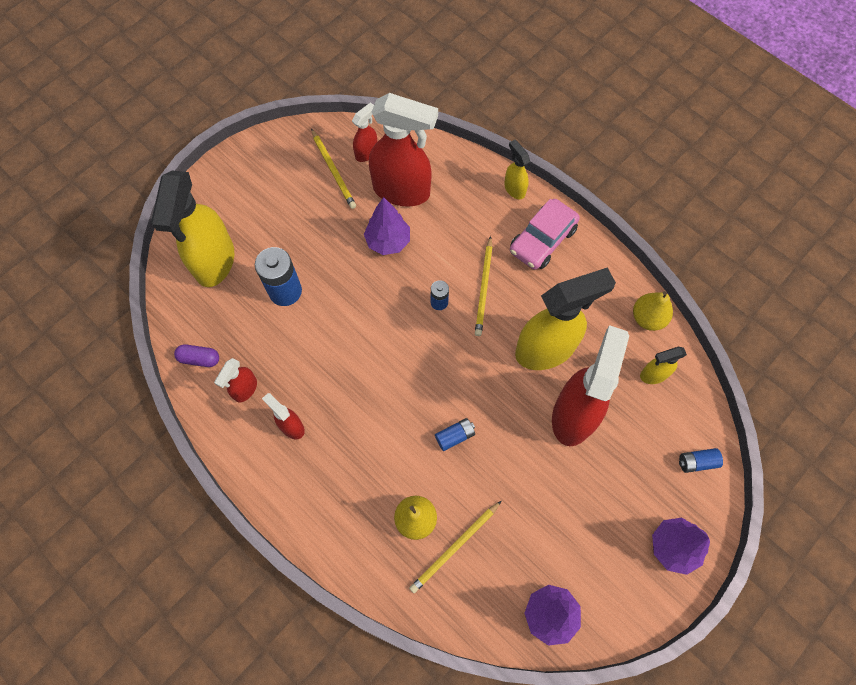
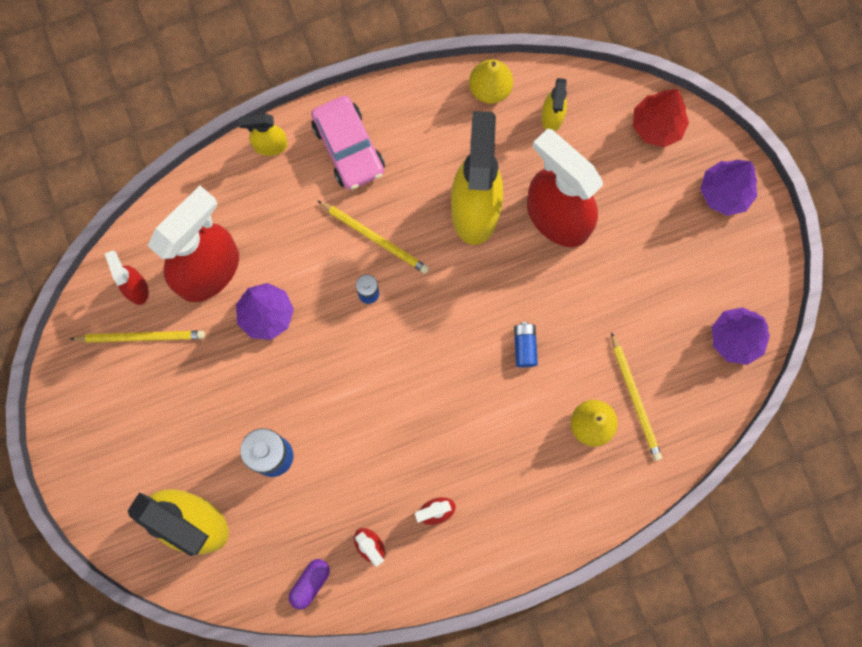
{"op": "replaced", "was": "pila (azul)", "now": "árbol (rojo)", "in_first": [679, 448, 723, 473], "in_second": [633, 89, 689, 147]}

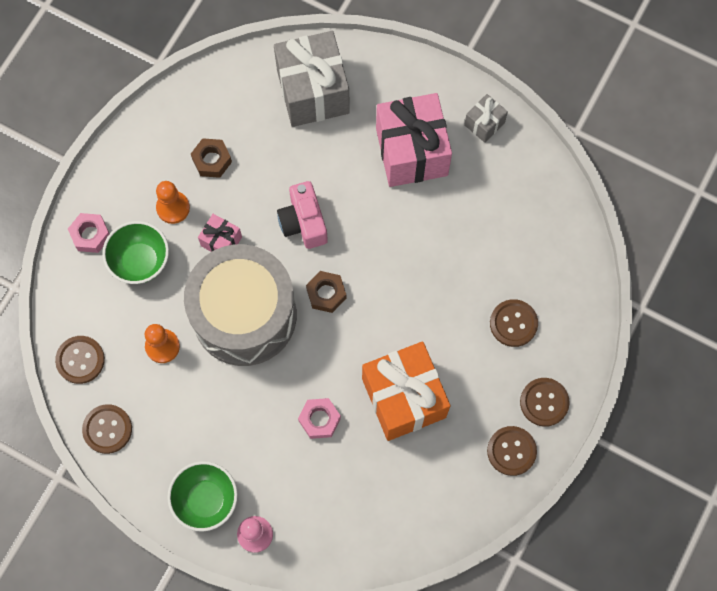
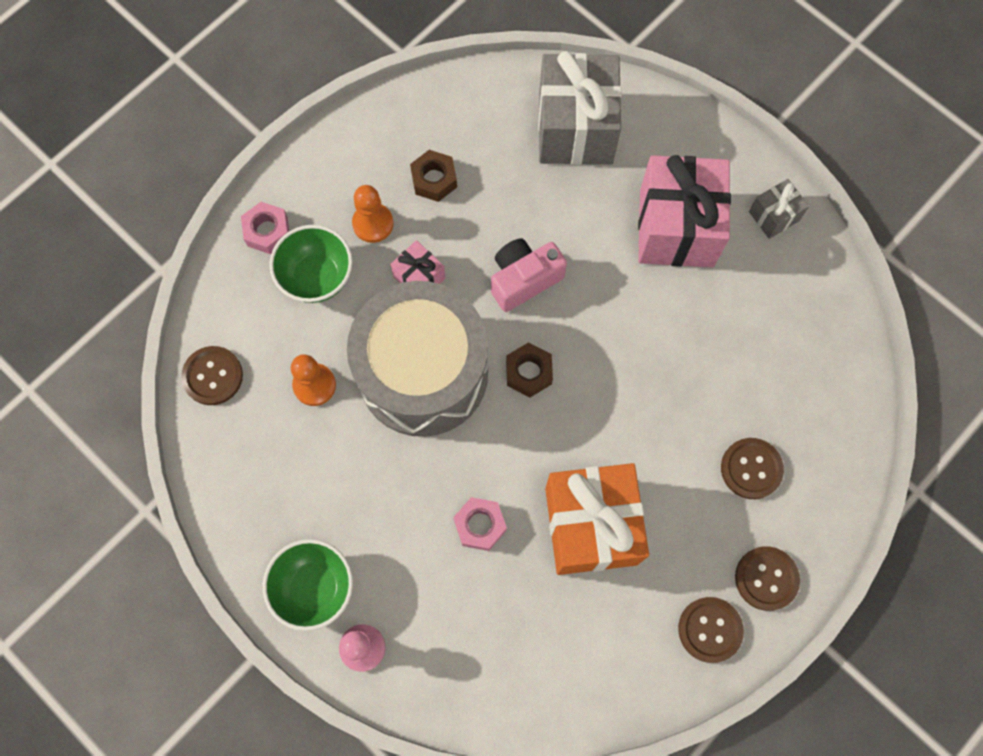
{"op": "removed", "was": "botón (marrón)", "in_first": [82, 404, 132, 454]}
{"op": "turned", "was": "cámara (rosa)", "in_first": [277, 181, 328, 249], "in_second": [491, 238, 567, 312], "clockwise": 60}

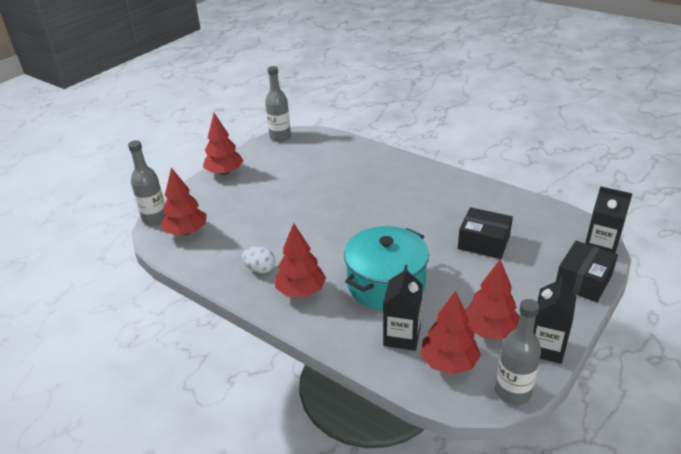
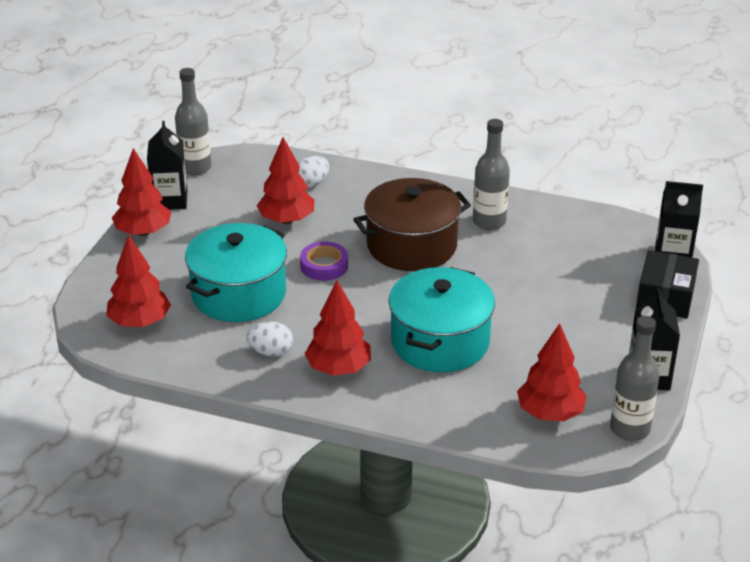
{"op": "removed", "was": "caja (negro)", "in_first": [458, 207, 513, 259]}
{"op": "added", "now": "olla (turquesa)", "in_second": [185, 223, 287, 322]}
{"op": "added", "now": "huevo (blanco)", "in_second": [298, 156, 329, 188]}
{"op": "added", "now": "cinta adhesiva (morado)", "in_second": [300, 241, 348, 281]}
{"op": "added", "now": "olla (marrón)", "in_second": [353, 178, 471, 271]}
{"op": "moved", "was": "botella (gris)", "in_first": [128, 140, 166, 225], "in_second": [473, 119, 510, 230]}
{"op": "moved", "was": "cartón de leche (negro)", "in_first": [383, 265, 423, 351], "in_second": [147, 121, 187, 210]}
{"op": "moved", "was": "árbol (rojo)", "in_first": [465, 259, 520, 339], "in_second": [257, 137, 314, 224]}

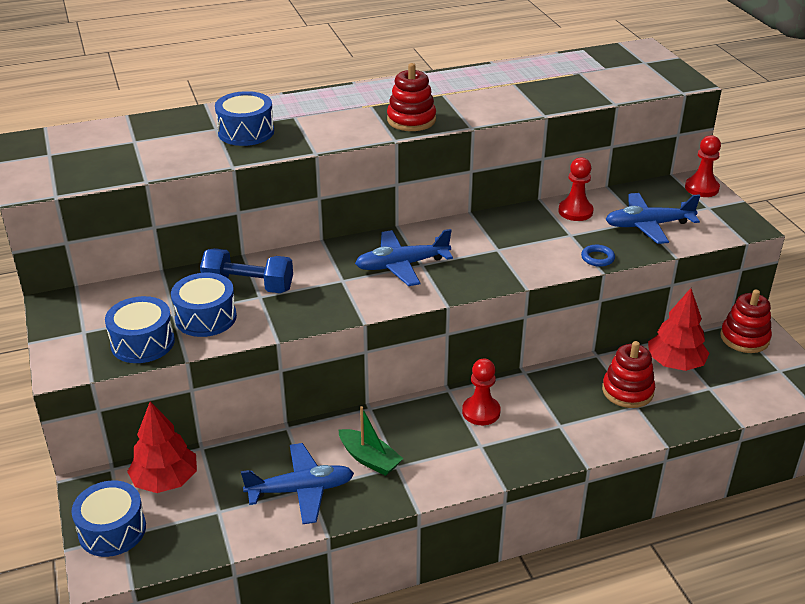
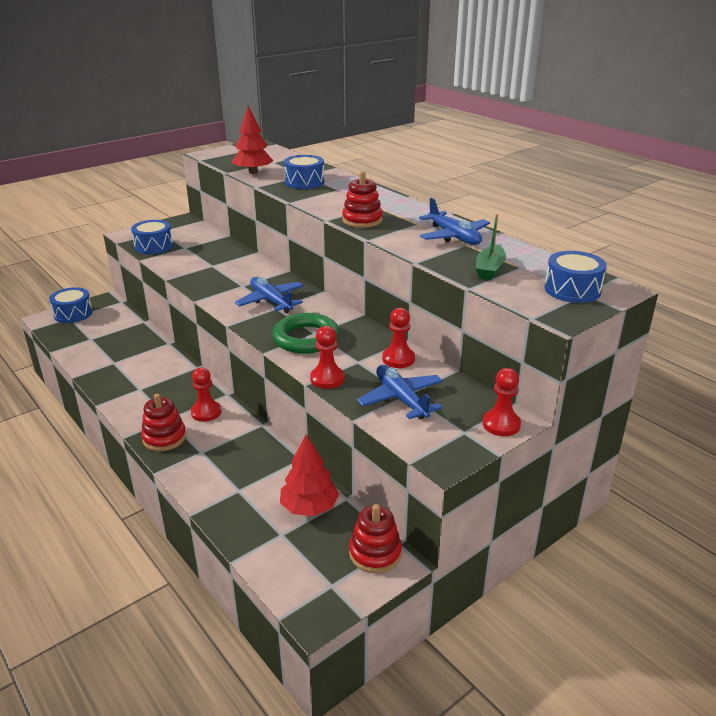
{"op": "removed", "was": "mancuerna (azul)", "in_first": [200, 248, 293, 293]}
{"op": "added", "now": "anillo (verde)", "in_second": [272, 313, 339, 354]}
{"op": "moved", "was": "árbol (rojo)", "in_first": [127, 401, 197, 493], "in_second": [232, 106, 274, 174]}
{"op": "moved", "was": "tambor (azul)", "in_first": [171, 273, 237, 337], "in_second": [545, 251, 607, 303]}
{"op": "moved", "was": "avión (azul)", "in_first": [241, 443, 354, 524], "in_second": [419, 198, 490, 245]}
{"op": "moved", "was": "barco (verde)", "in_first": [338, 406, 403, 476], "in_second": [476, 214, 506, 280]}
{"op": "moved", "was": "juguete apilable (rojo)", "in_first": [602, 341, 655, 408], "in_second": [141, 394, 186, 451]}
{"op": "replaced", "was": "anillo (azul)", "now": "peón (rojo)", "in_first": [581, 245, 615, 267], "in_second": [310, 326, 344, 389]}

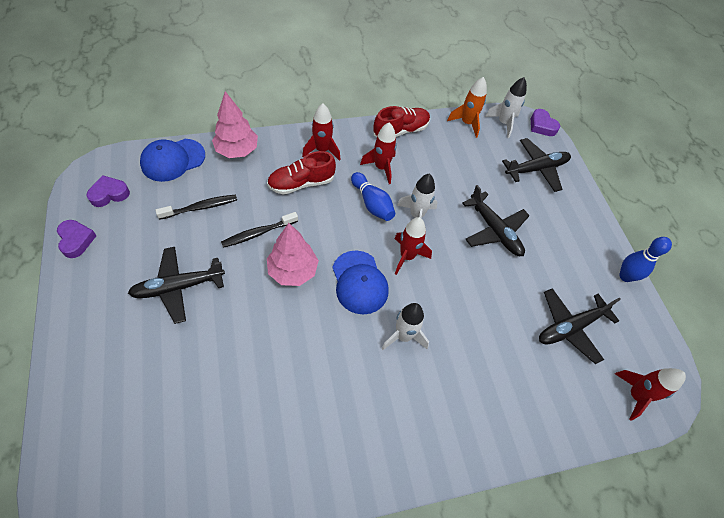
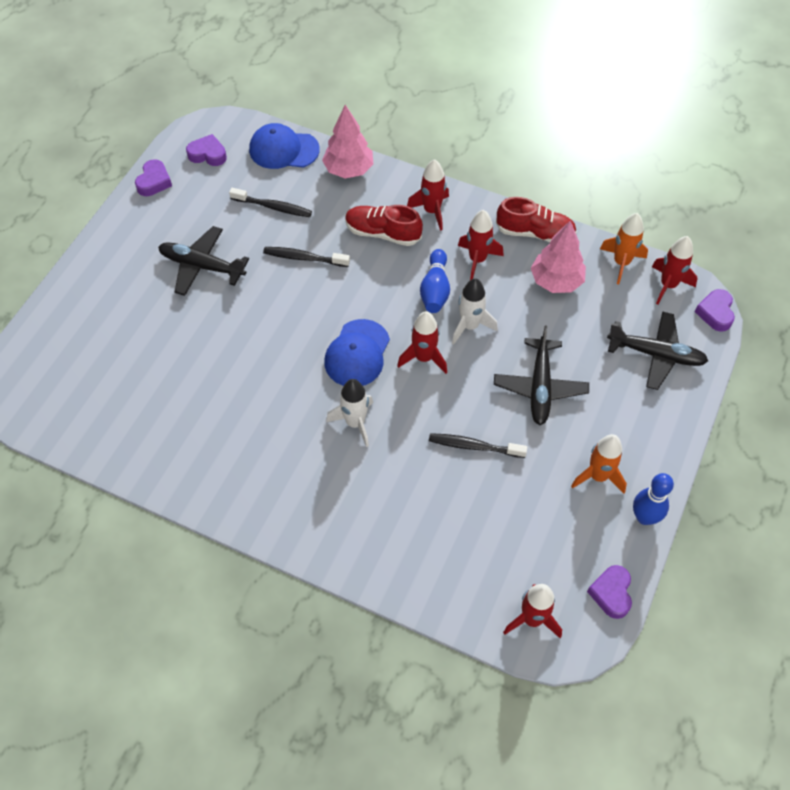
{"op": "removed", "was": "avión (negro)", "in_first": [539, 288, 621, 364]}
{"op": "added", "now": "cepillo de dientes (negro)", "in_second": [429, 433, 527, 458]}
{"op": "added", "now": "cohete (naranja)", "in_second": [571, 434, 627, 493]}
{"op": "added", "now": "corazón (morado)", "in_second": [587, 565, 632, 619]}
{"op": "moved", "was": "árbol (rosa)", "in_first": [267, 223, 319, 286], "in_second": [531, 221, 586, 293]}
{"op": "recoloured", "was": "cohete (blanco)", "now": "cohete (rojo)", "in_first": [485, 77, 527, 138], "in_second": [652, 236, 698, 305]}

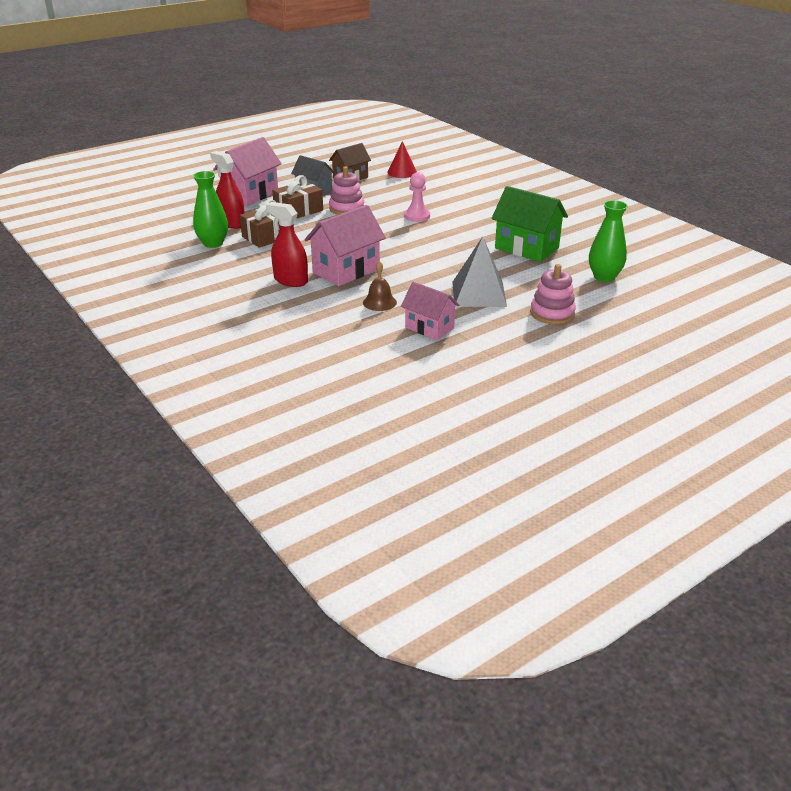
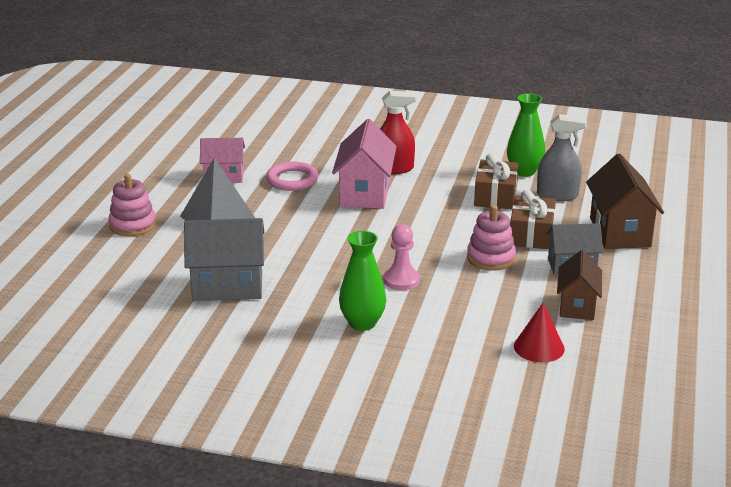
{"op": "moved", "was": "florero (verde)", "in_first": [589, 200, 628, 282], "in_second": [339, 231, 386, 331]}
{"op": "replaced", "was": "campana (marrón)", "now": "anillo (rosa)", "in_first": [363, 261, 397, 311], "in_second": [266, 162, 319, 191]}
{"op": "recoloured", "was": "pulverizador (rojo)", "now": "pulverizador (gris)", "in_first": [210, 151, 245, 229], "in_second": [537, 114, 587, 201]}
{"op": "recoloured", "was": "casa (rosa)", "now": "casa (marrón)", "in_first": [213, 137, 282, 206], "in_second": [586, 154, 664, 249]}
{"op": "recoloured", "was": "casa (verde)", "now": "casa (gris)", "in_first": [492, 186, 568, 262], "in_second": [184, 218, 265, 301]}

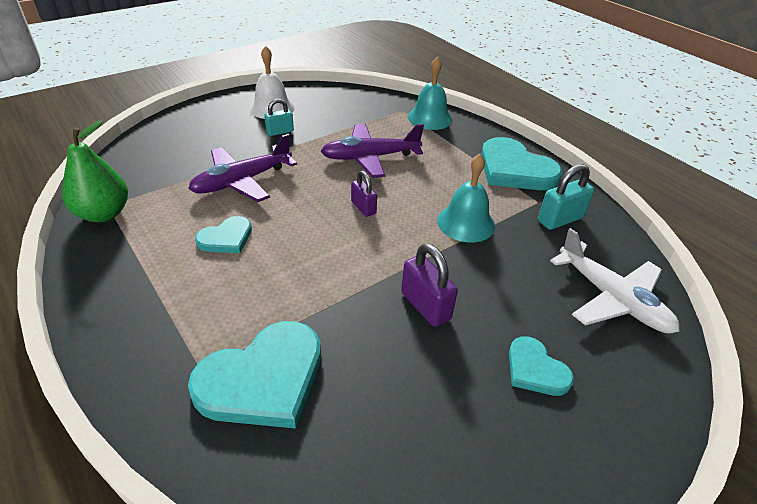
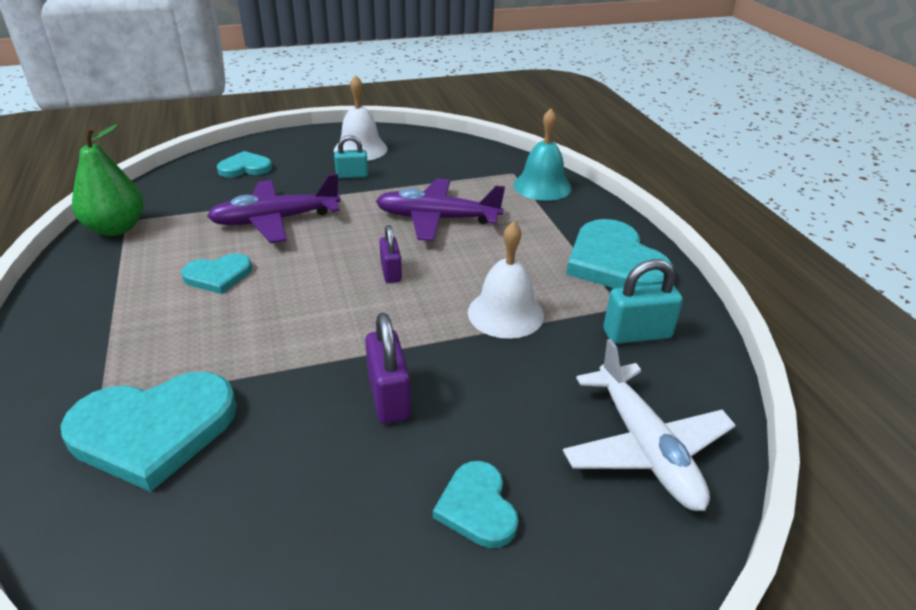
{"op": "added", "now": "corazón (turquesa)", "in_second": [217, 151, 272, 177]}
{"op": "recoloured", "was": "campana (turquesa)", "now": "campana (blanco)", "in_first": [437, 154, 495, 242], "in_second": [468, 221, 544, 339]}

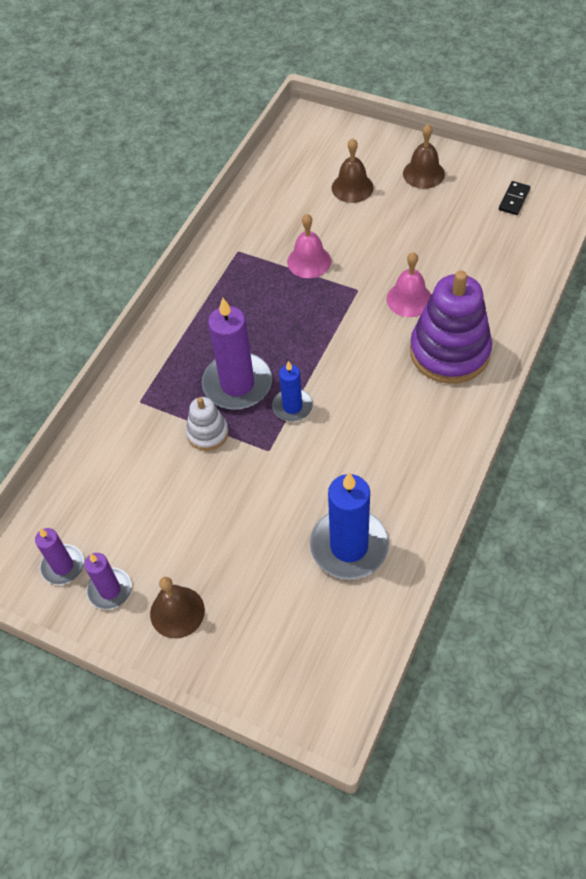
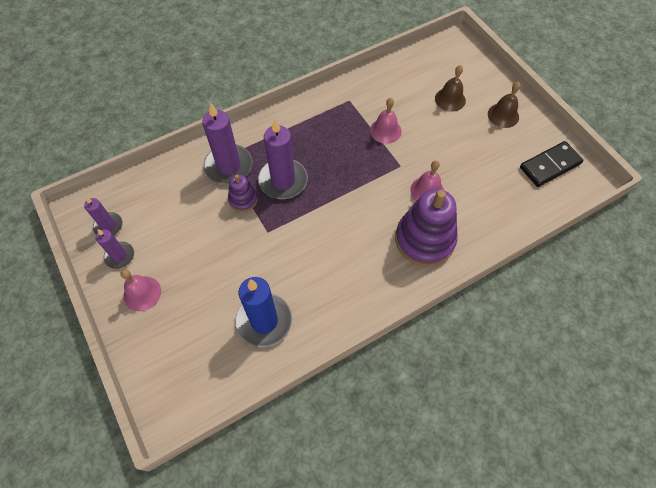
{"op": "removed", "was": "vela (azul)", "in_first": [272, 361, 313, 422]}
{"op": "added", "now": "vela (morado)", "in_second": [202, 103, 253, 184]}
{"op": "recoloured", "was": "campana (marrón)", "now": "campana (rosa)", "in_first": [150, 577, 205, 639], "in_second": [121, 269, 161, 311]}
{"op": "recoloured", "was": "juguete apilable (blanco)", "now": "juguete apilable (morado)", "in_first": [186, 397, 229, 451], "in_second": [228, 174, 258, 212]}
{"op": "resized", "was": "ficha de dominó (negro)", "in_first": [499, 181, 530, 215], "in_second": [520, 141, 584, 187], "ratio": 1.87}

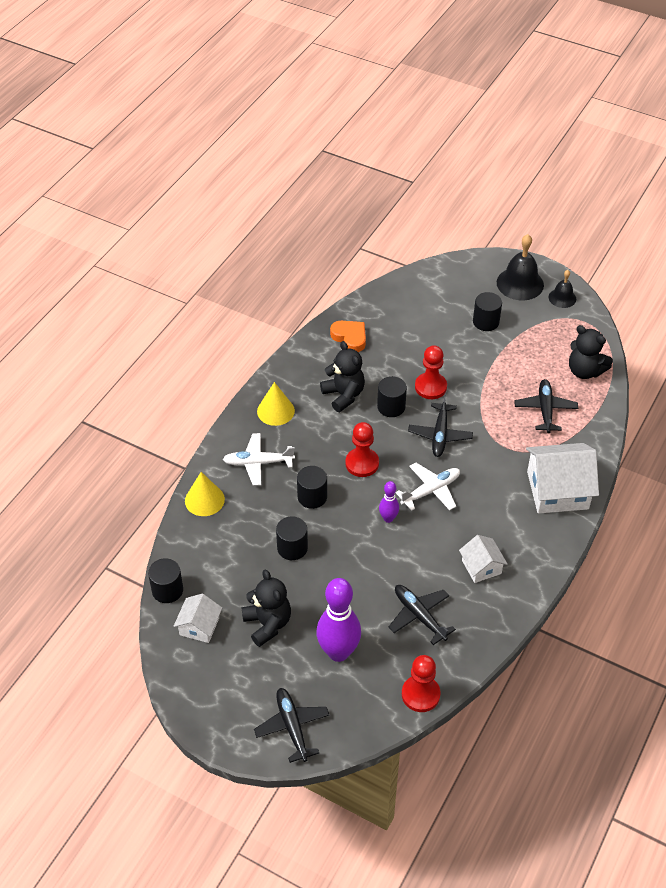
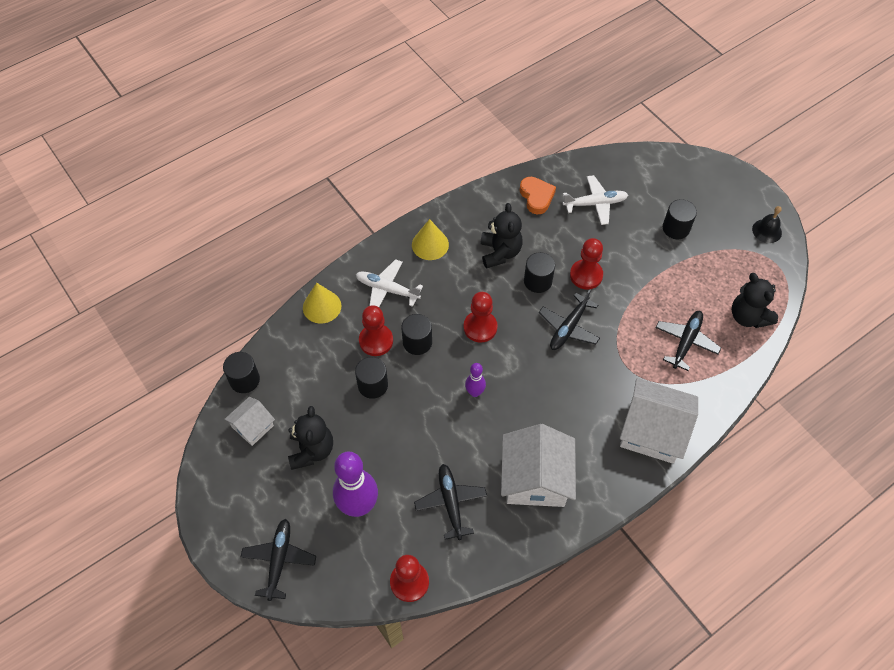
{"op": "removed", "was": "campana (negro)", "in_first": [497, 234, 544, 301]}
{"op": "added", "now": "peón (rojo)", "in_second": [359, 305, 393, 356]}
{"op": "moved", "was": "avión (blanco)", "in_first": [396, 463, 460, 511], "in_second": [563, 175, 628, 225]}
{"op": "resized", "was": "casa (blanco)", "in_first": [459, 535, 508, 583], "in_second": [501, 424, 576, 507], "ratio": 1.84}

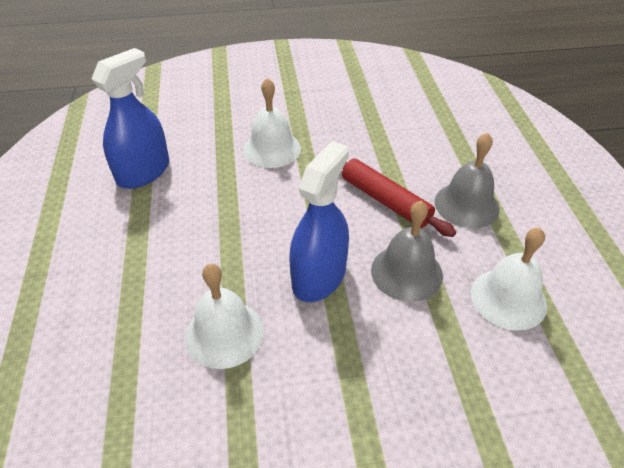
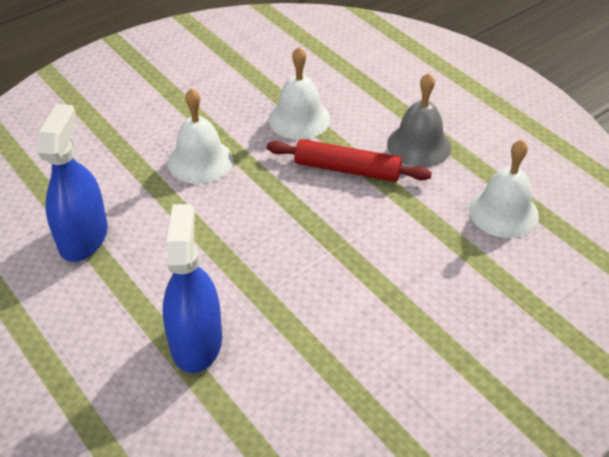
{"op": "removed", "was": "campana (gris)", "in_first": [371, 201, 443, 302]}
{"op": "moved", "was": "campana (blanco)", "in_first": [185, 264, 264, 369], "in_second": [269, 47, 330, 140]}
{"op": "moved", "was": "pulverizador (azul)", "in_first": [289, 141, 349, 302], "in_second": [163, 204, 222, 373]}

